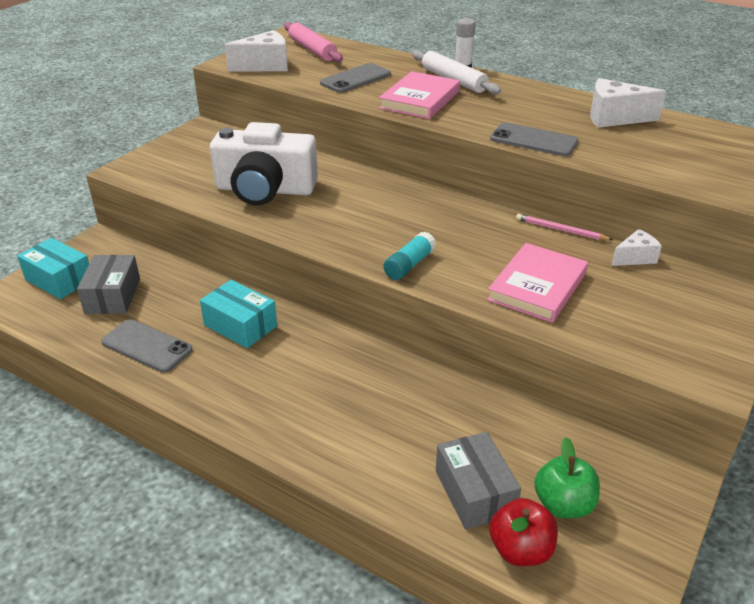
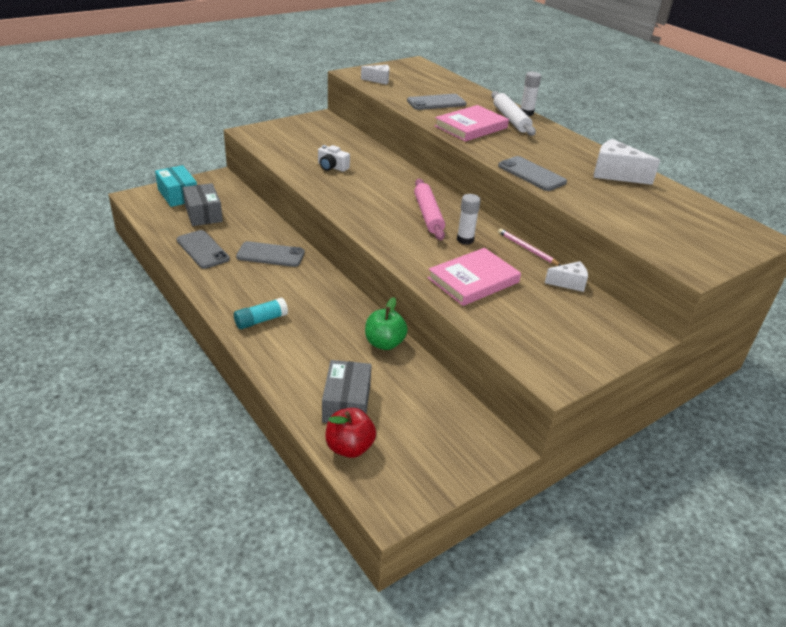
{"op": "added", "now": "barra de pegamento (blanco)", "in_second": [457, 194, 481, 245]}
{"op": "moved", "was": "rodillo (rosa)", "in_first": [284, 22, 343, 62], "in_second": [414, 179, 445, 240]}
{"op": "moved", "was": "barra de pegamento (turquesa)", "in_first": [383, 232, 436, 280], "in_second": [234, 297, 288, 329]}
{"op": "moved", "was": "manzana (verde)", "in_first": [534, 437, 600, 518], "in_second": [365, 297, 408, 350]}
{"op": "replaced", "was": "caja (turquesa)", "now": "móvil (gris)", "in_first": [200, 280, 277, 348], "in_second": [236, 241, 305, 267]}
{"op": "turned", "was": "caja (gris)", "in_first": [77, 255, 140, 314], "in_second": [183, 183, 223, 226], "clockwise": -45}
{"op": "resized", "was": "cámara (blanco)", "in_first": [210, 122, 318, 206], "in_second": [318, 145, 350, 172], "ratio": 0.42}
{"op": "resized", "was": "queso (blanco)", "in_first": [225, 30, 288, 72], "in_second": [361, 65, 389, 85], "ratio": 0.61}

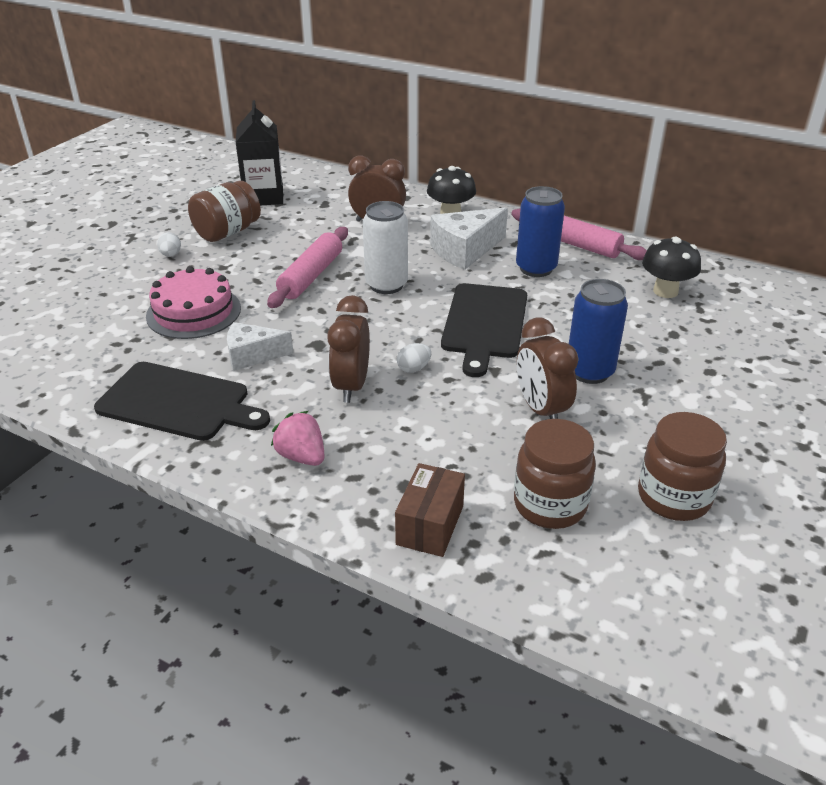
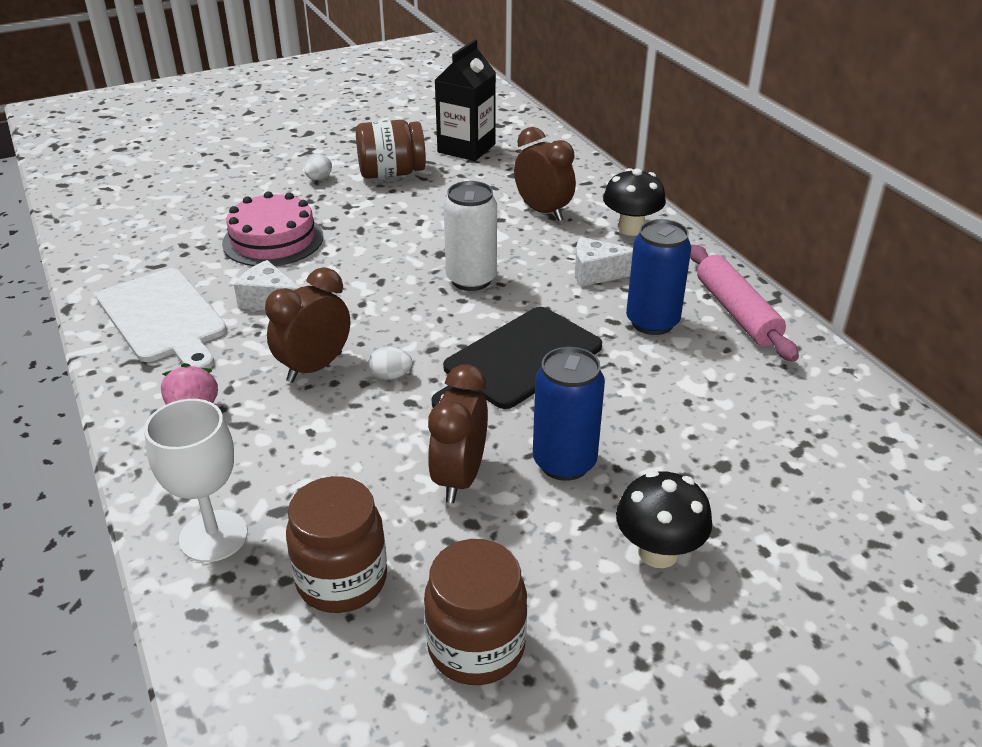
{"op": "removed", "was": "rodillo (rosa)", "in_first": [267, 227, 348, 308]}
{"op": "moved", "was": "seta (negro)", "in_first": [642, 237, 701, 298], "in_second": [616, 470, 712, 568]}
{"op": "replaced", "was": "caja (marrón)", "now": "copa (blanco)", "in_first": [395, 463, 465, 557], "in_second": [144, 399, 248, 562]}
{"op": "recoloured", "was": "tabla de cortar (negro)", "now": "tabla de cortar (blanco)", "in_first": [94, 362, 270, 441], "in_second": [97, 268, 227, 369]}
{"op": "resized", "was": "queso (blanco)", "in_first": [430, 207, 508, 270], "in_second": [575, 237, 633, 287], "ratio": 0.66}

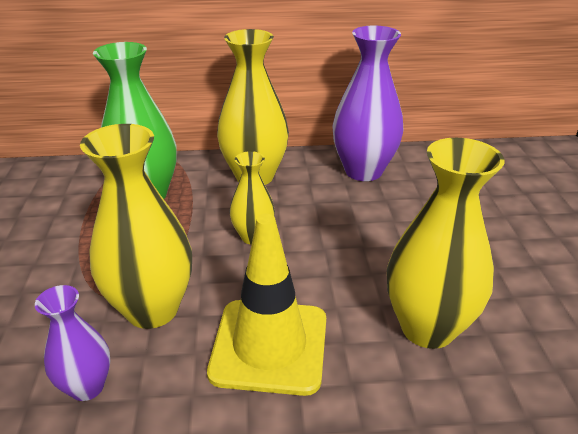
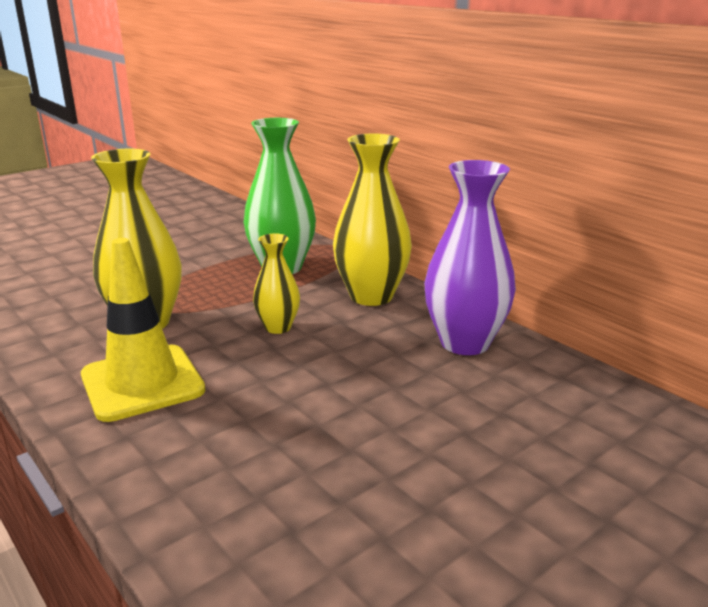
{"op": "removed", "was": "florero (morado)", "in_first": [35, 285, 111, 401]}
{"op": "removed", "was": "florero (amarillo)", "in_first": [387, 138, 505, 349]}

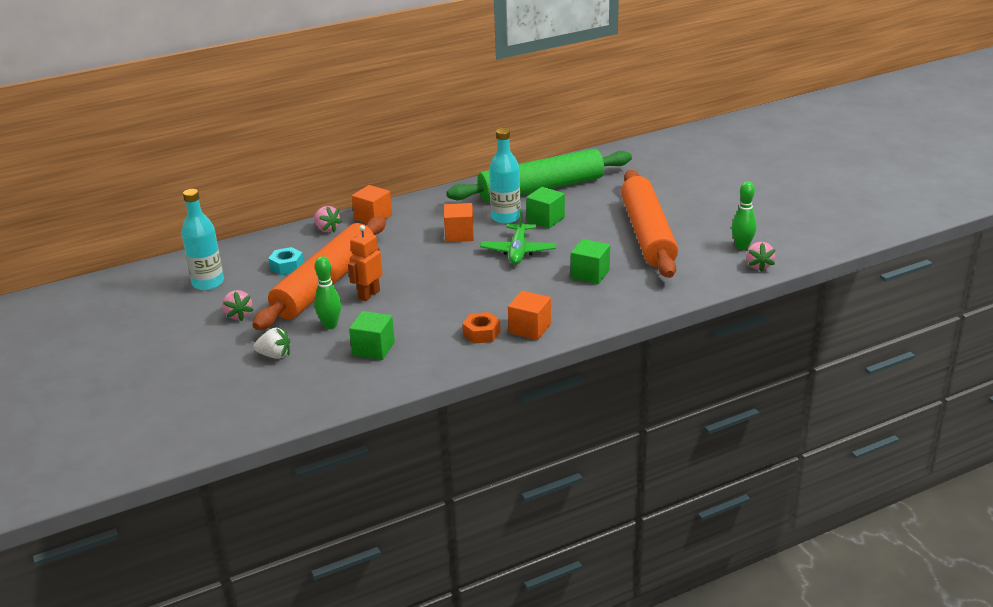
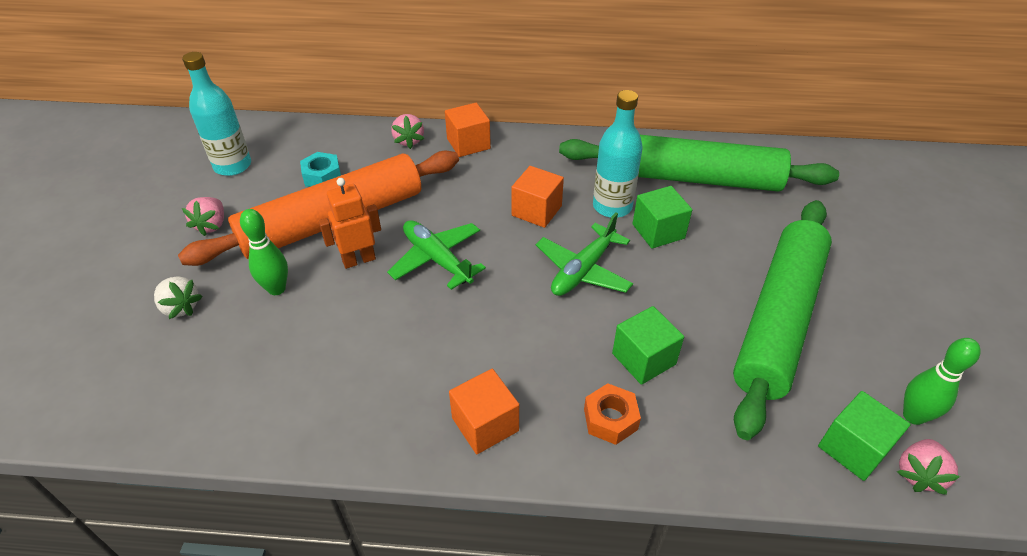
{"op": "added", "now": "avión (verde)", "in_second": [387, 220, 486, 290]}
{"op": "moved", "was": "cubo (verde)", "in_first": [349, 311, 395, 360], "in_second": [818, 391, 911, 481]}
{"op": "moved", "was": "tuerca (naranja)", "in_first": [462, 312, 501, 344], "in_second": [584, 383, 641, 445]}
{"op": "recoloured", "was": "rodillo (naranja)", "now": "rodillo (verde)", "in_first": [621, 170, 678, 278], "in_second": [733, 200, 832, 440]}

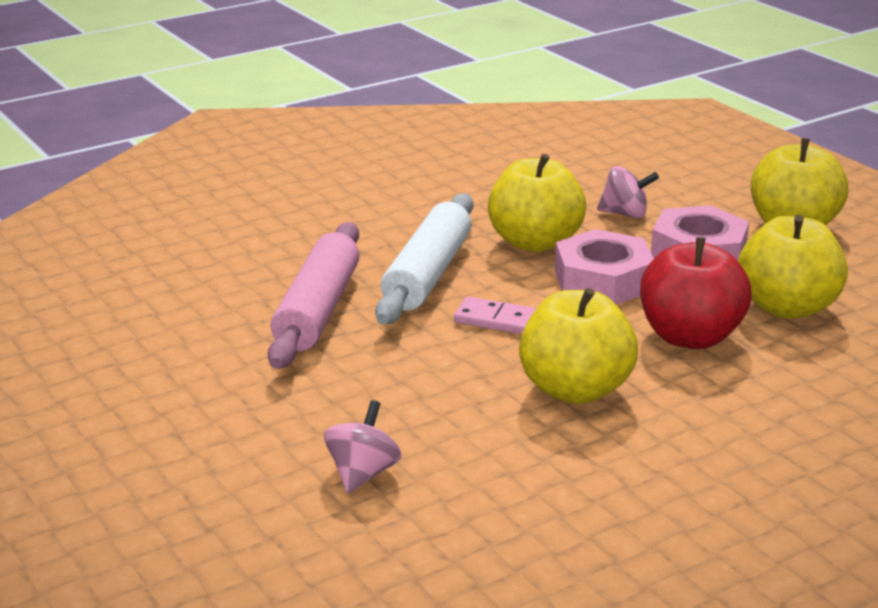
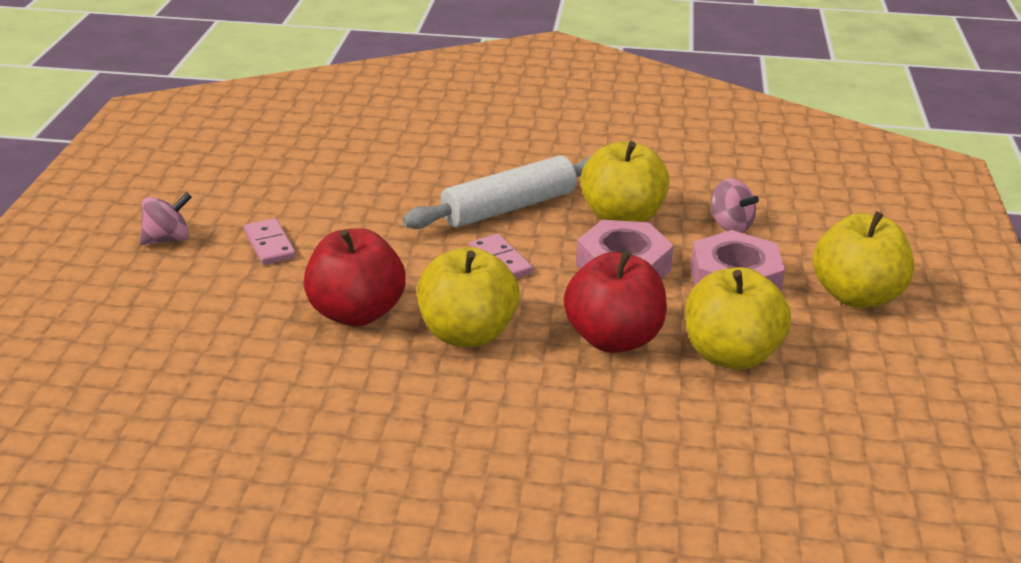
{"op": "removed", "was": "rodillo (rosa)", "in_first": [268, 222, 360, 369]}
{"op": "added", "now": "ficha de dominó (rosa)", "in_second": [244, 218, 296, 265]}
{"op": "added", "now": "manzana (rojo)", "in_second": [304, 228, 406, 326]}
{"op": "moved", "was": "peonza (rosa)", "in_first": [324, 400, 401, 494], "in_second": [139, 192, 192, 245]}

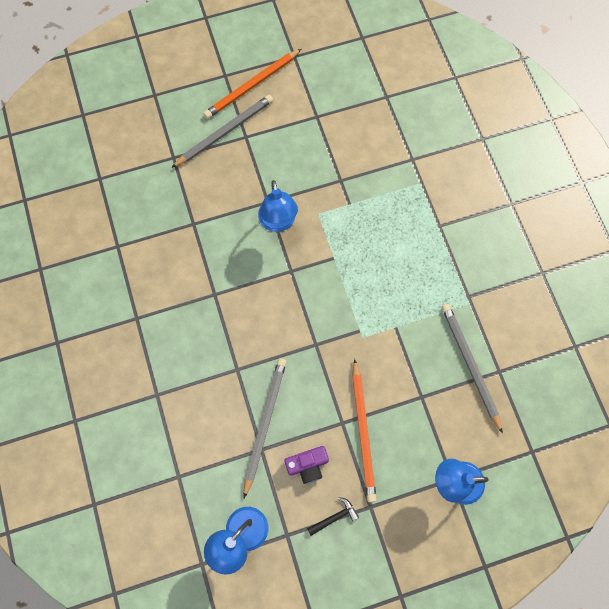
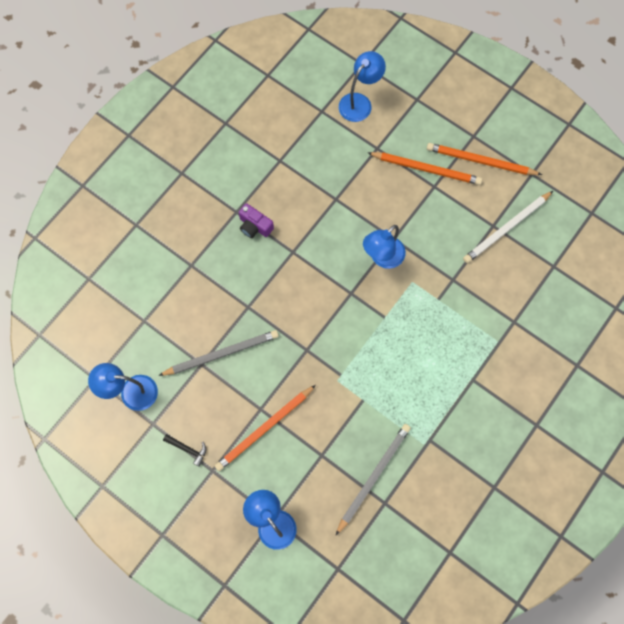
{"op": "added", "now": "lámpara (azul)", "in_second": [339, 51, 386, 122]}
{"op": "added", "now": "lápiz (blanco)", "in_second": [463, 191, 553, 263]}
{"op": "moved", "was": "cámara (morado)", "in_first": [284, 446, 329, 484], "in_second": [239, 203, 274, 238]}
{"op": "recoloured", "was": "lápiz (gris)", "now": "lápiz (naranja)", "in_first": [171, 95, 273, 168], "in_second": [367, 152, 482, 185]}

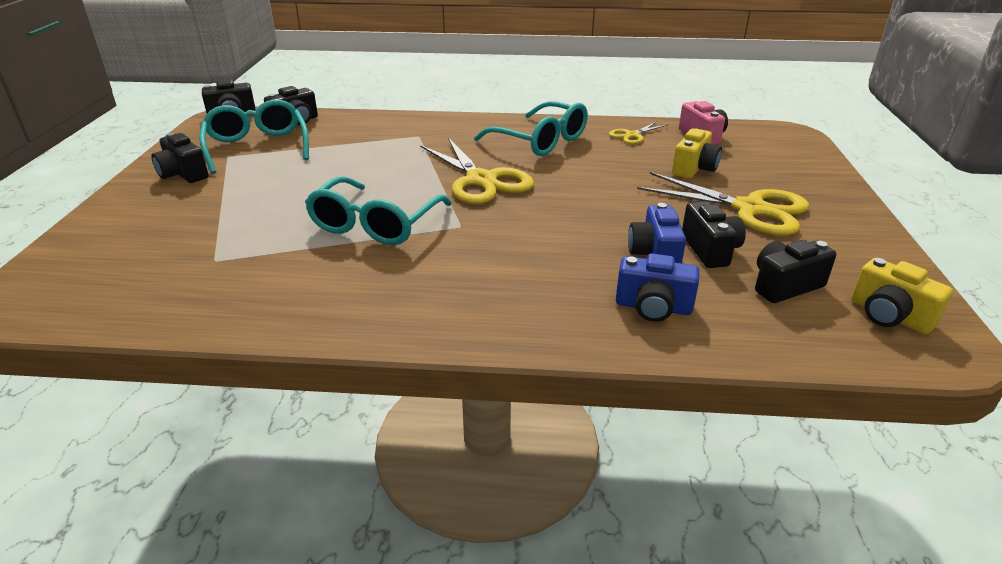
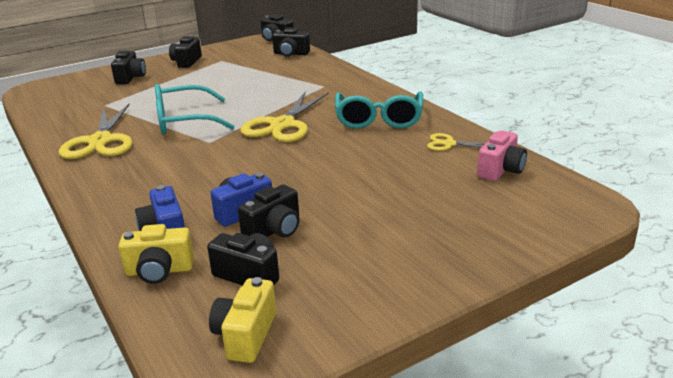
{"op": "removed", "was": "gafas (turquesa)", "in_first": [199, 99, 309, 174]}
{"op": "added", "now": "cámara (negro)", "in_second": [111, 51, 146, 84]}
{"op": "moved", "was": "tijeras (amarillo)", "in_first": [637, 172, 809, 236], "in_second": [59, 103, 133, 159]}
{"op": "moved", "was": "cámara (amarillo)", "in_first": [672, 128, 722, 179], "in_second": [119, 224, 194, 284]}

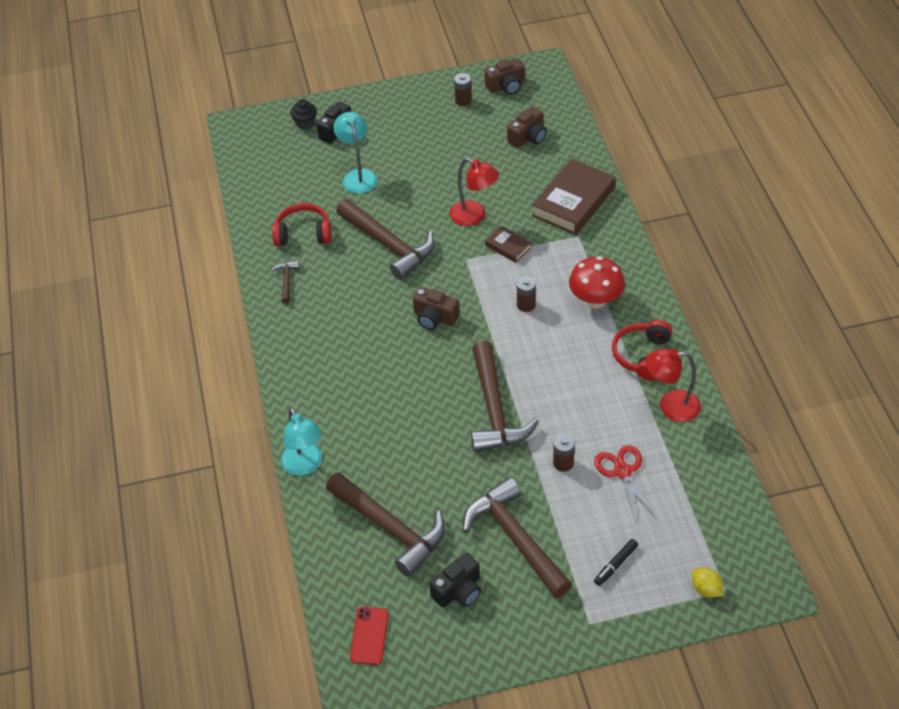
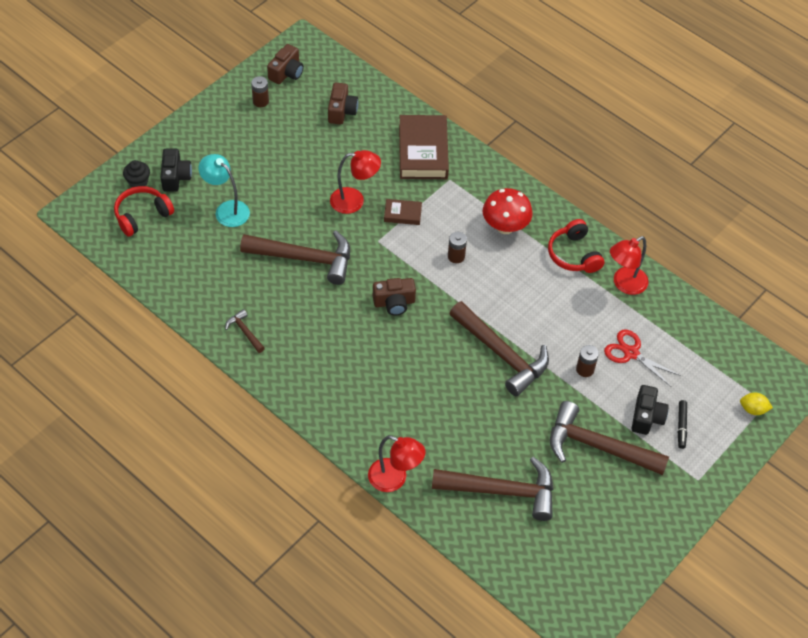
{"op": "removed", "was": "móvil (rojo)", "in_first": [350, 607, 389, 665]}
{"op": "moved", "was": "auriculares (rojo)", "in_first": [272, 203, 331, 246], "in_second": [114, 186, 174, 237]}
{"op": "moved", "was": "cámara (negro)", "in_first": [429, 553, 481, 608], "in_second": [632, 385, 669, 435]}
{"op": "recoloured", "was": "lámpara (turquesa)", "now": "lámpara (rojo)", "in_first": [281, 407, 322, 476], "in_second": [368, 435, 425, 492]}

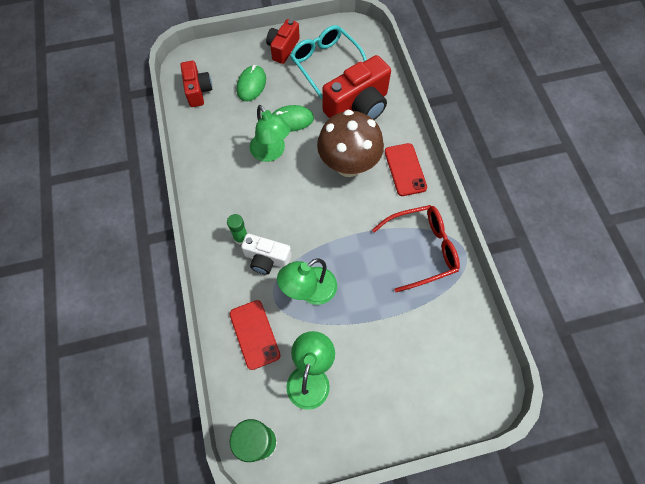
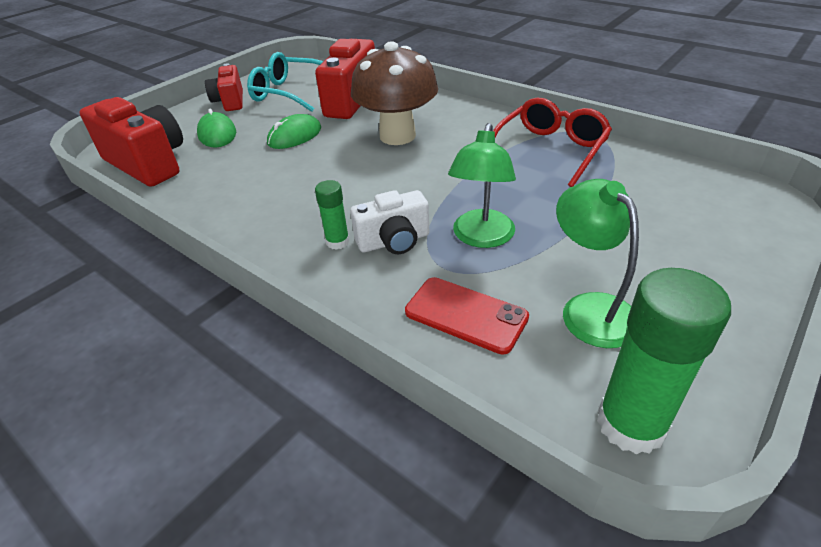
{"op": "removed", "was": "lámpara (verde)", "in_first": [250, 105, 291, 162]}
{"op": "removed", "was": "móvil (rojo)", "in_first": [385, 143, 427, 196]}
{"op": "resized", "was": "cámara (rojo)", "in_first": [180, 61, 212, 107], "in_second": [79, 97, 183, 187], "ratio": 1.67}

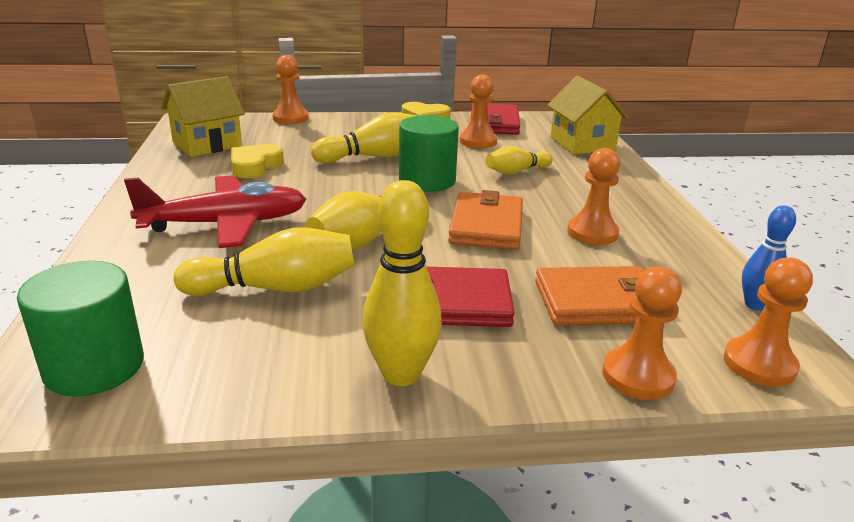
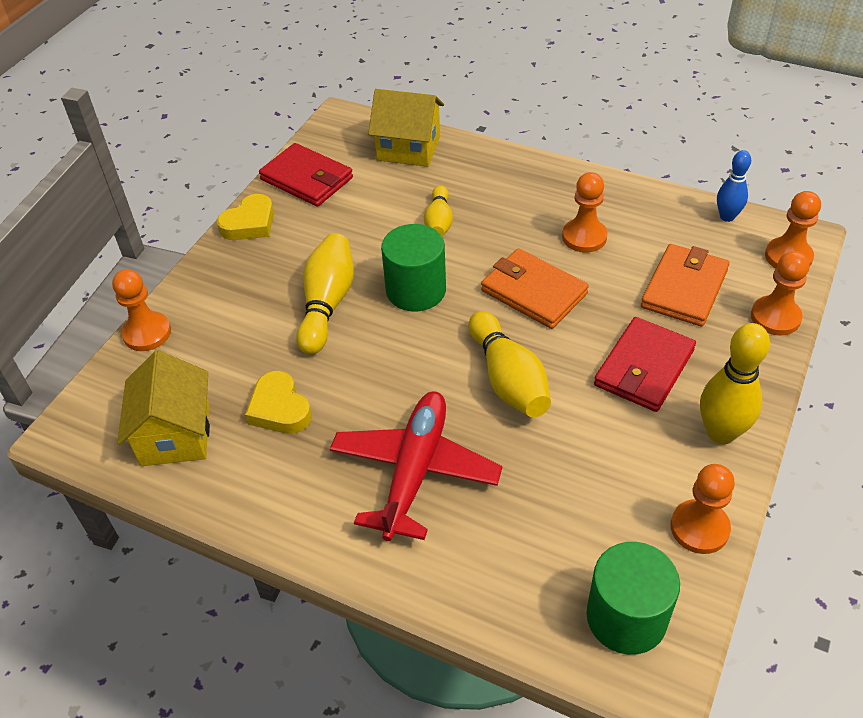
{"op": "removed", "was": "bolo (amarillo)", "in_first": [174, 227, 355, 296]}
{"op": "moved", "was": "peón (naranja)", "in_first": [460, 75, 498, 148], "in_second": [671, 464, 735, 554]}

